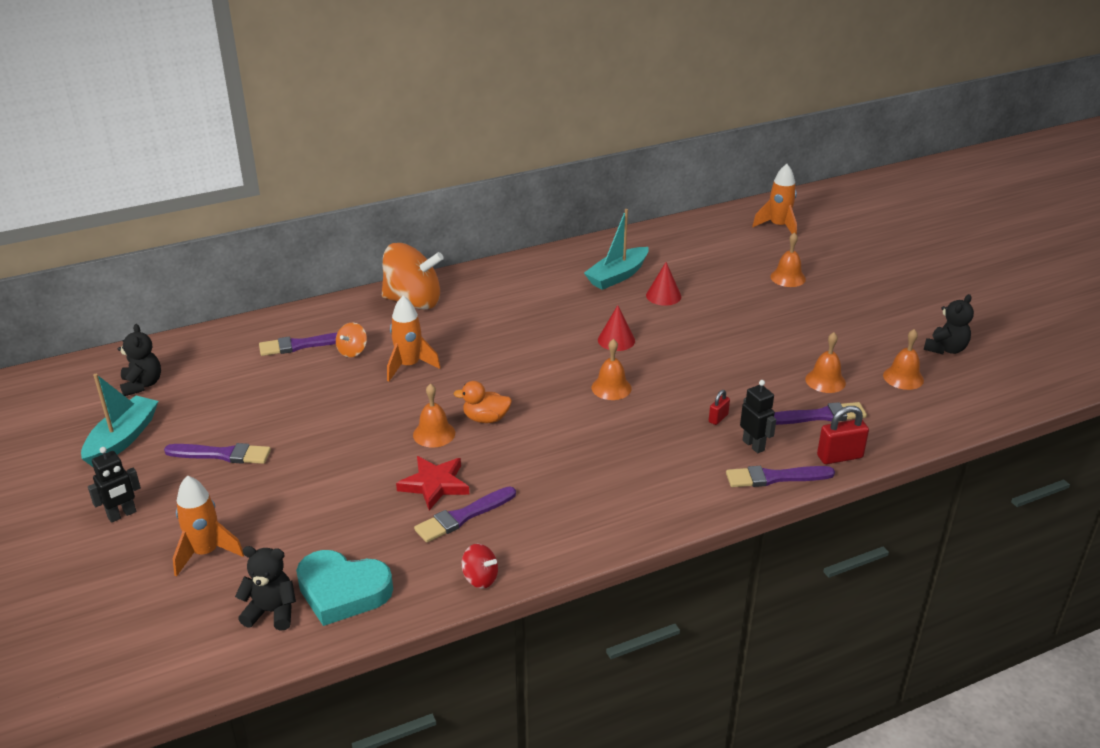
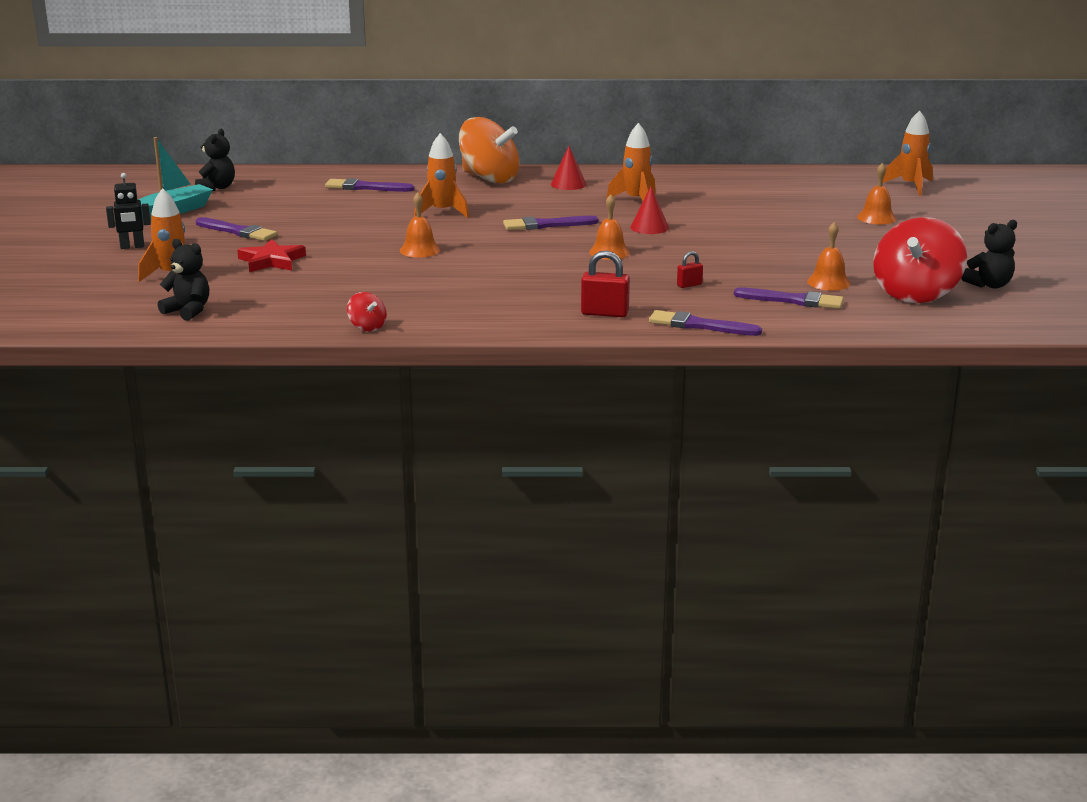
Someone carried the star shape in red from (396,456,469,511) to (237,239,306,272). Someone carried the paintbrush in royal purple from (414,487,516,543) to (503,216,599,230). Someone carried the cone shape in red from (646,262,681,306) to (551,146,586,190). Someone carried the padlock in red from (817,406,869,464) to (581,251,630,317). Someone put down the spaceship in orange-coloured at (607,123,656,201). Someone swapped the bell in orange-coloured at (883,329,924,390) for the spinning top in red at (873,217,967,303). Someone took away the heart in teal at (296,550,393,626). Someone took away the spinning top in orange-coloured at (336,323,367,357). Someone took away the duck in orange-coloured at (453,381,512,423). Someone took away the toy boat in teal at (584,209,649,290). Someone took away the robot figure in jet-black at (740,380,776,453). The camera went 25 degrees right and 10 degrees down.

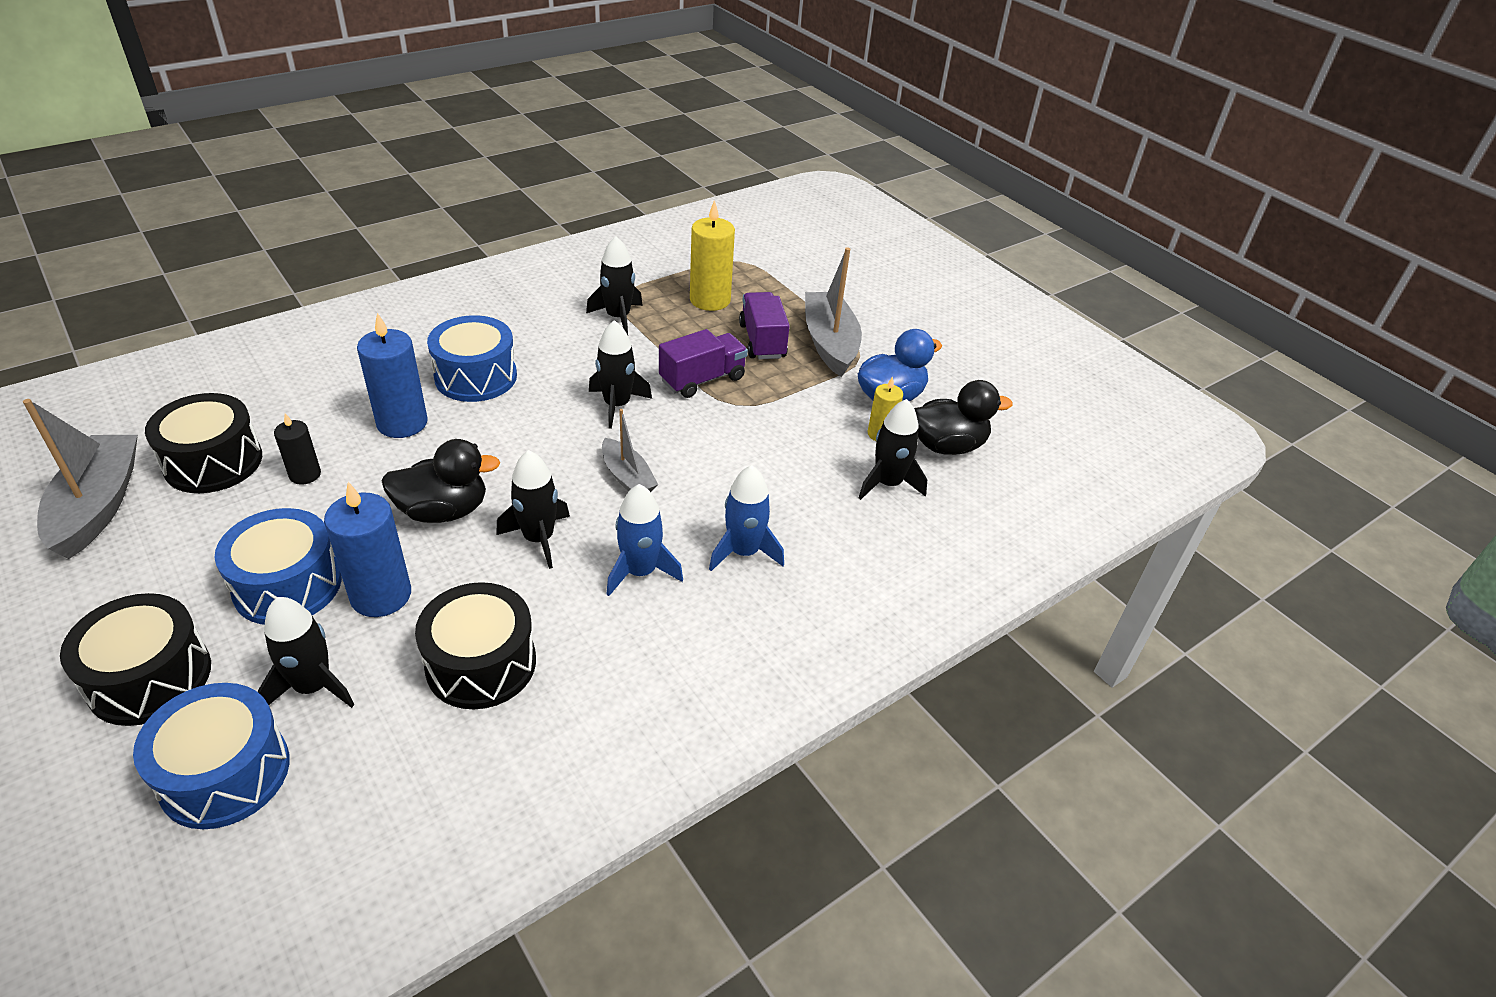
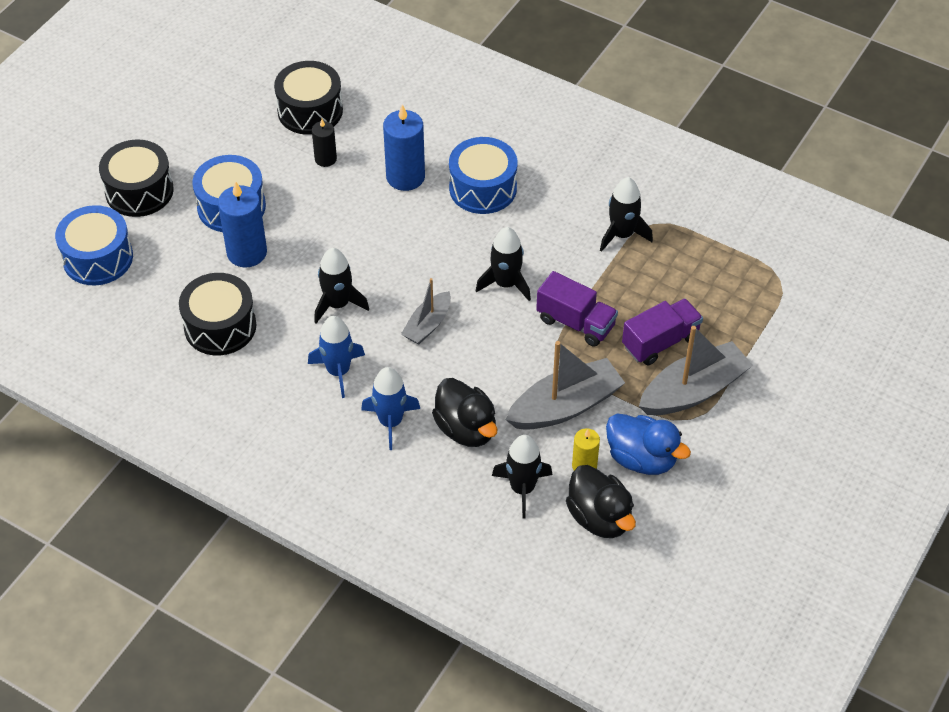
Someone carried the duck in jet-black from (382,439,500,523) to (432,378,497,447). Someone carried the toy boat in gray from (23,399,138,559) to (506,341,625,430). Someone took away the spaceship in jet-black at (258,597,354,708). Someone took away the pillar candle in bright yellow at (690,200,735,311). The camera went 70 degrees right and 10 degrees up.

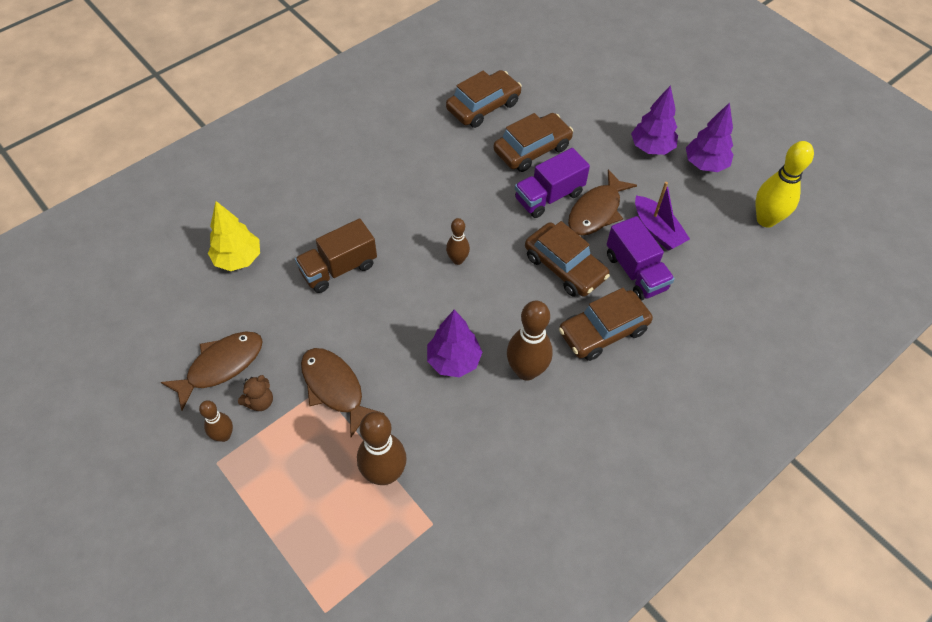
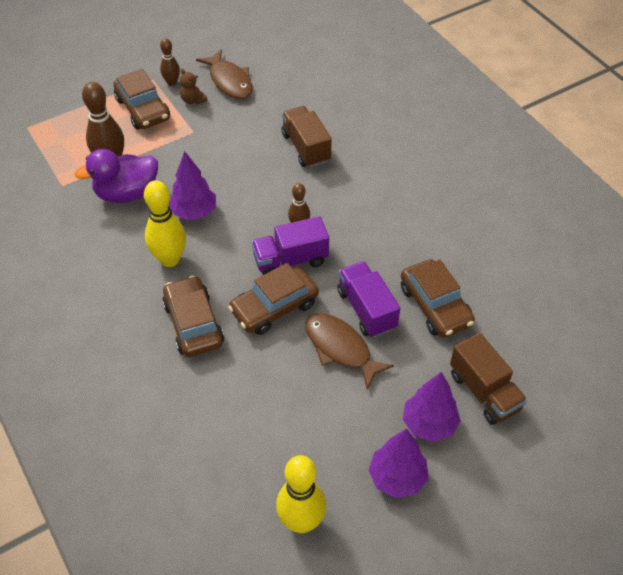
Someone put down the duck in royal purple at (75,149,158,203). Someone carried the toy car in brown from (446,70,522,128) to (113,69,170,129). Someone repainted the tenpin in brown at (507,301,553,381), which became the tenpin in bright yellow at (144,180,186,267). Someone carried the toy truck in royal purple from (607,216,675,300) to (252,216,329,275). Someone put down the toy truck in brown at (450,333,527,425). Someone took away the fir tree in bright yellow at (208,201,260,271). Someone took away the fish figure in brown at (301,348,384,437). Someone took away the toy boat in royal purple at (635,182,690,251). The camera went 100 degrees right and 5 degrees down.

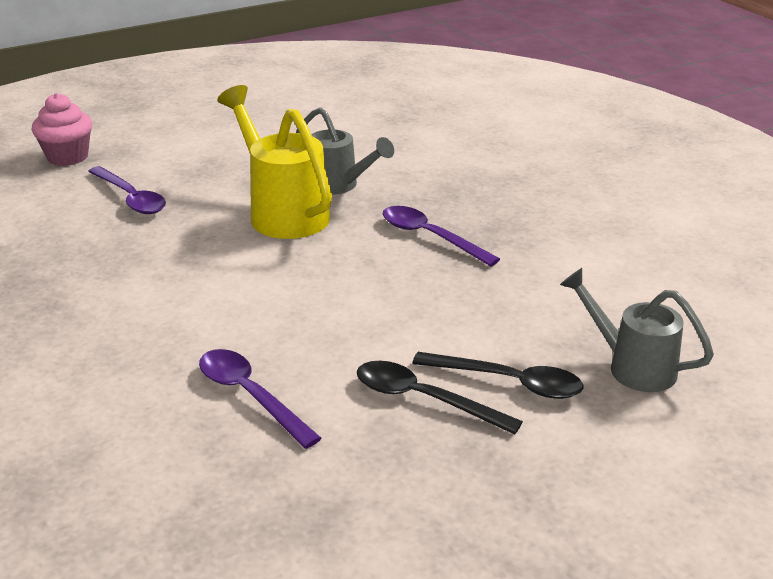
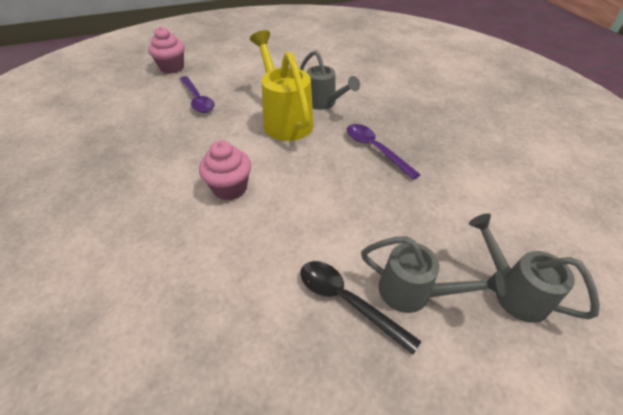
Someone put down the cupcake in rosy at (199,141,251,200). Someone swapped the tablespoon in jet-black at (412,352,583,399) for the watering pot in gray at (361,236,506,313). Someone took away the tablespoon in royal purple at (199,349,322,449). The camera went 10 degrees right and 15 degrees up.

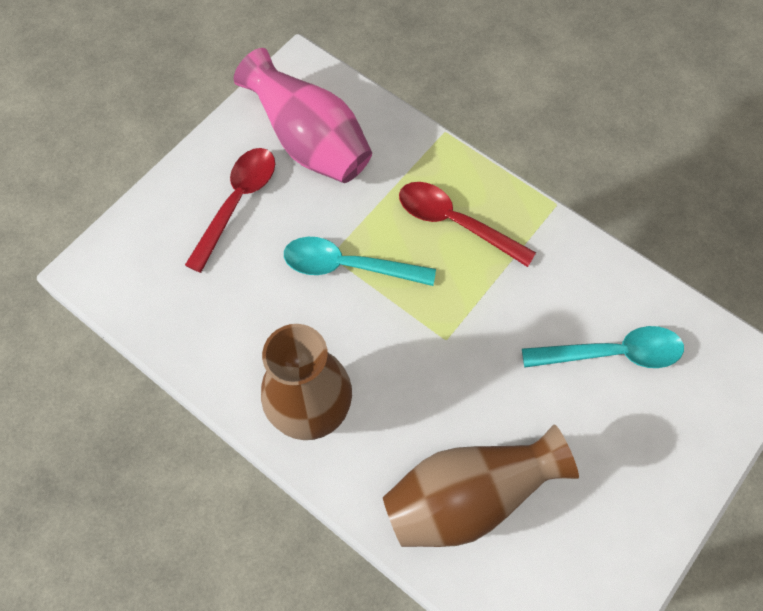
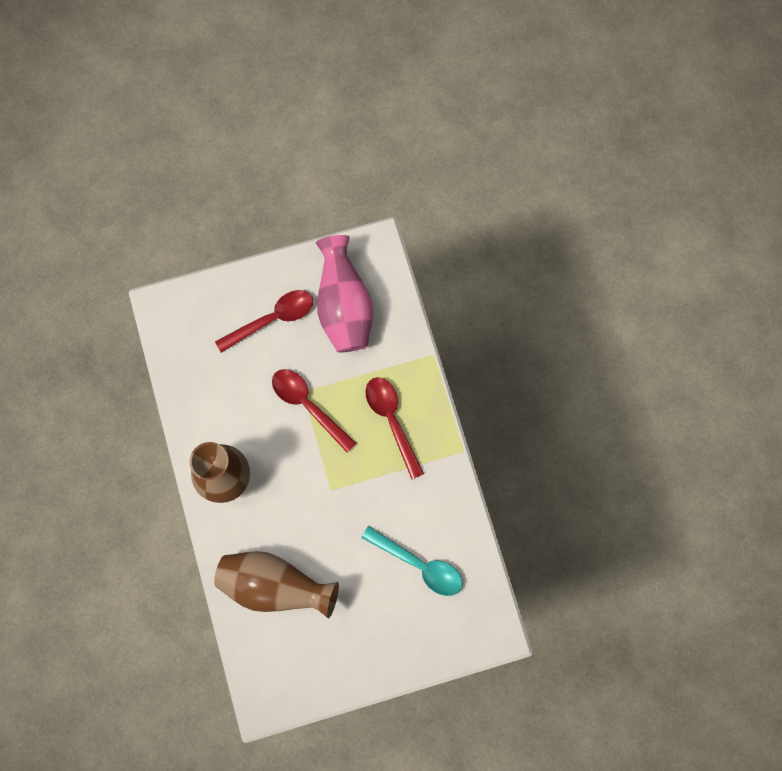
Someone repainted the tablespoon in teal at (284,237,436,286), which became the tablespoon in red at (272,369,357,453). The camera went 35 degrees right and 10 degrees up.

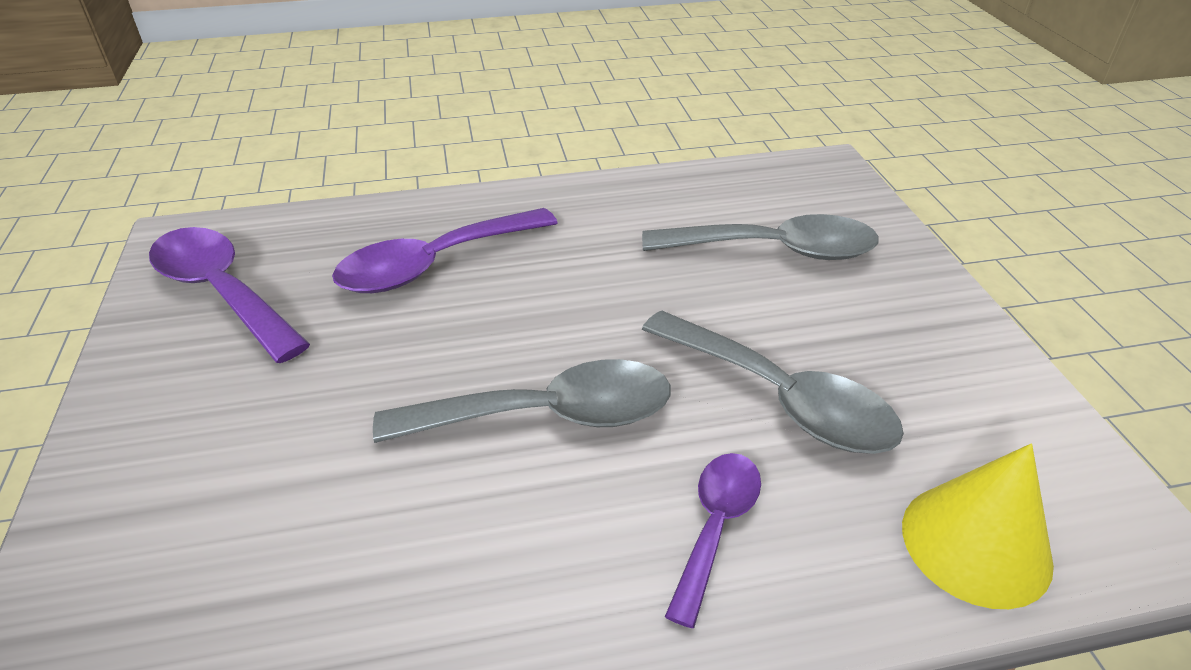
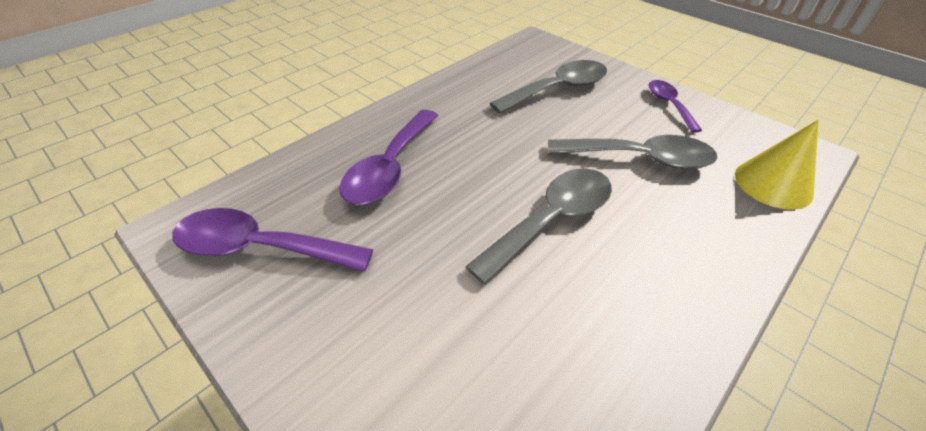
Someone carried the tablespoon in royal purple from (665,453,761,628) to (649,80,702,133). The camera went 35 degrees left and 5 degrees up.

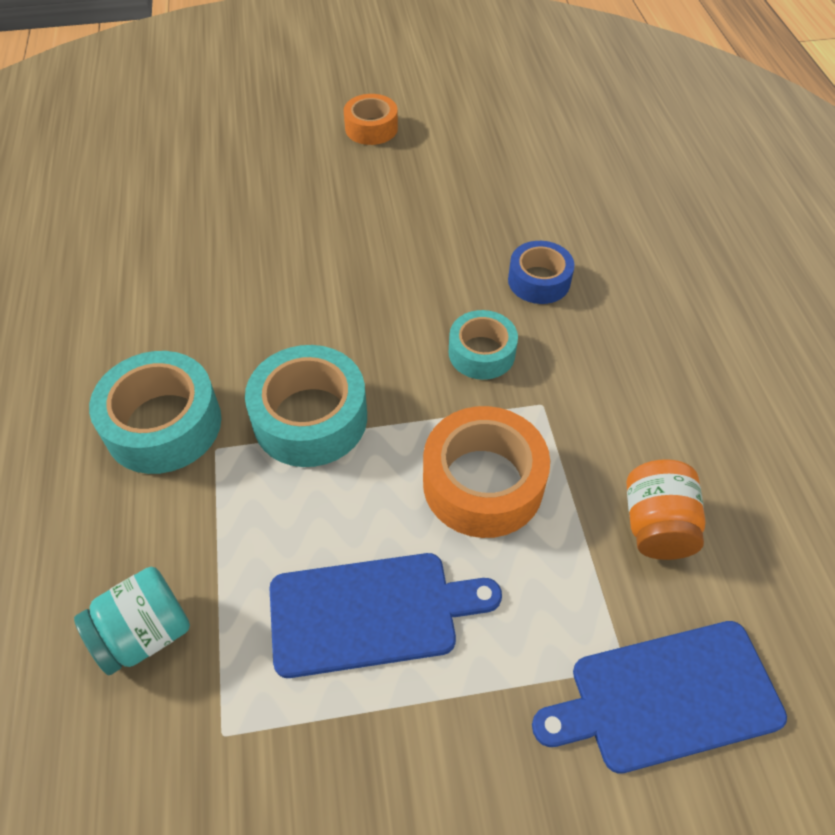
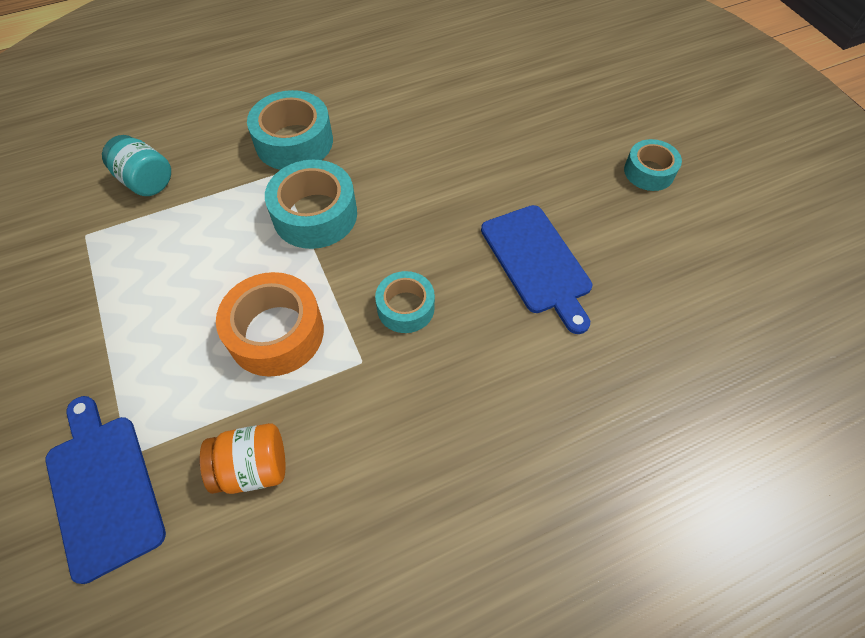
Someone carried the bread board in blue from (269,553,502,678) to (481,205,592,334). Someone repainted the sticky tape in orange-coloured at (344,94,398,145), which became the sticky tape in teal at (624,139,682,191). Someone took away the sticky tape in blue at (508,241,574,304). The camera went 75 degrees right and 5 degrees up.

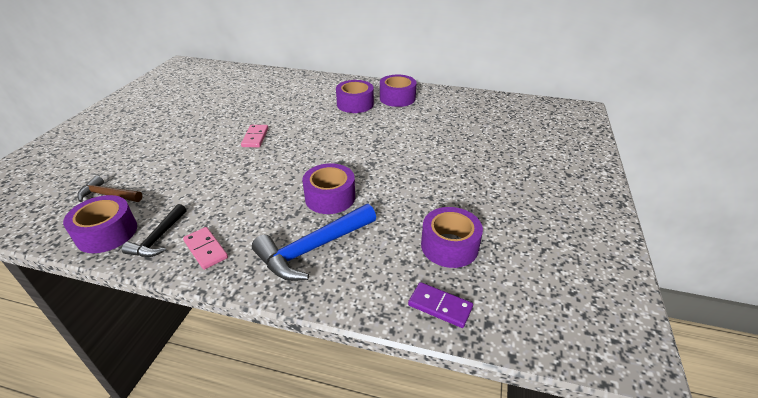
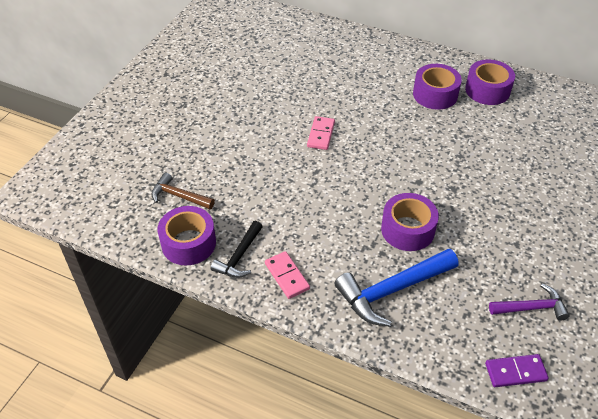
Someone rotated the domino in royal purple at (408,282,473,328) by 45 degrees counterclockwise. Someone swapped the sticky tape in royal purple at (421,207,483,268) for the claw hammer in royal purple at (489,284,570,321). The camera went 10 degrees right and 10 degrees up.

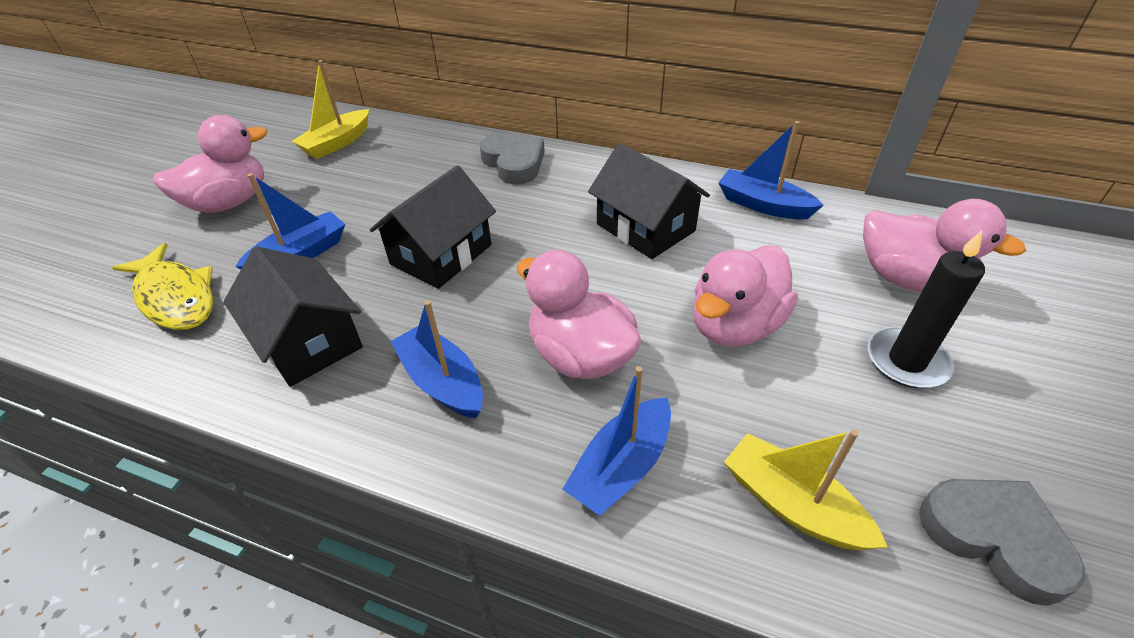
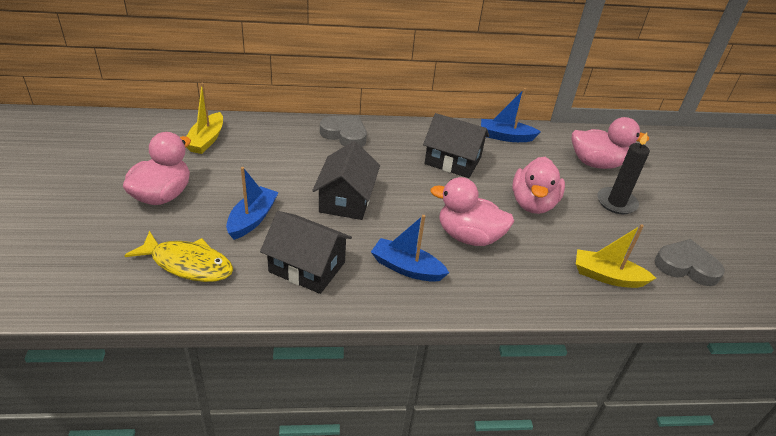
Someone took away the toy boat in blue at (562,366,671,516). The camera went 30 degrees left and 5 degrees down.

